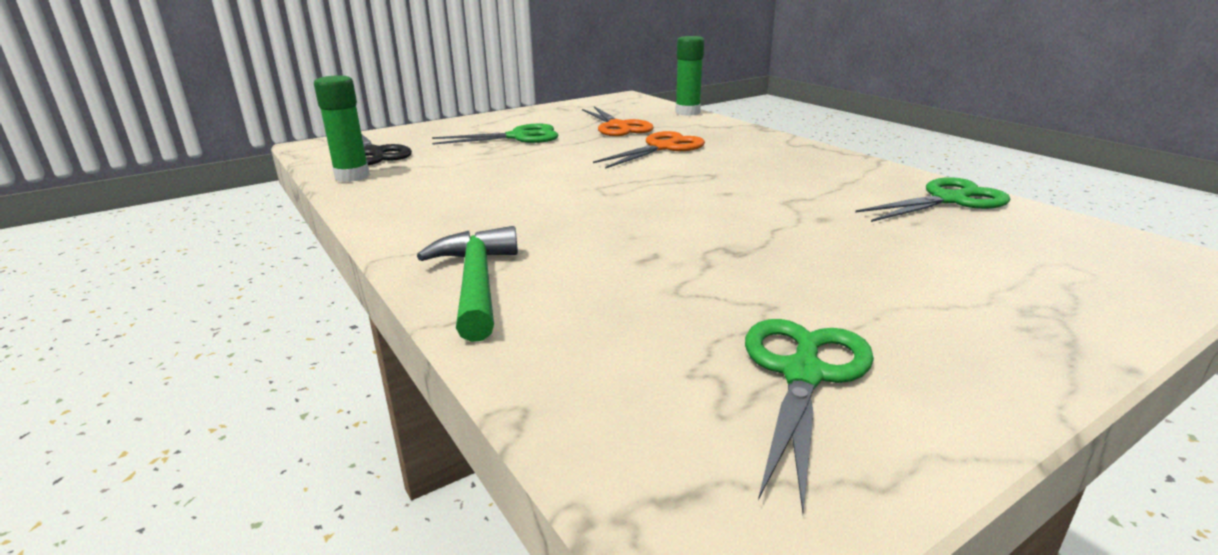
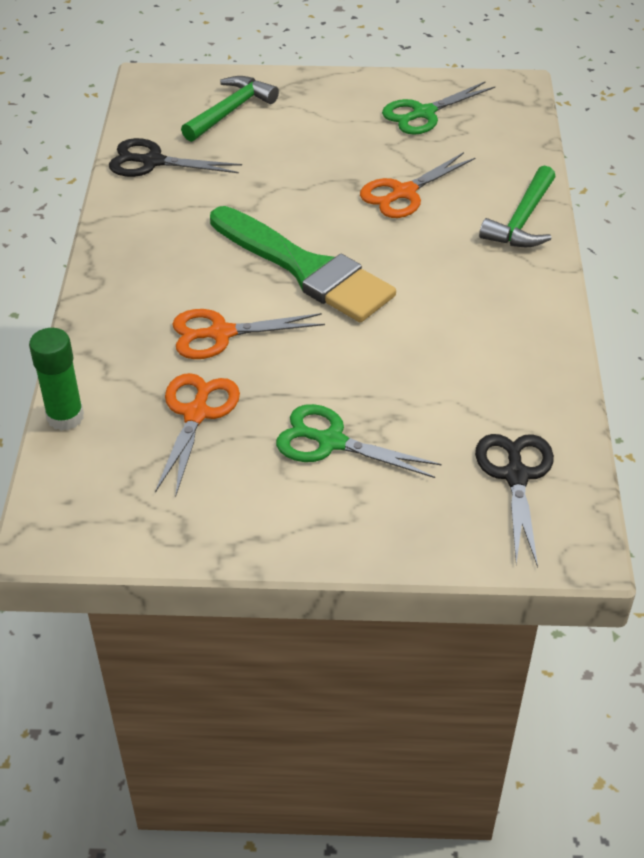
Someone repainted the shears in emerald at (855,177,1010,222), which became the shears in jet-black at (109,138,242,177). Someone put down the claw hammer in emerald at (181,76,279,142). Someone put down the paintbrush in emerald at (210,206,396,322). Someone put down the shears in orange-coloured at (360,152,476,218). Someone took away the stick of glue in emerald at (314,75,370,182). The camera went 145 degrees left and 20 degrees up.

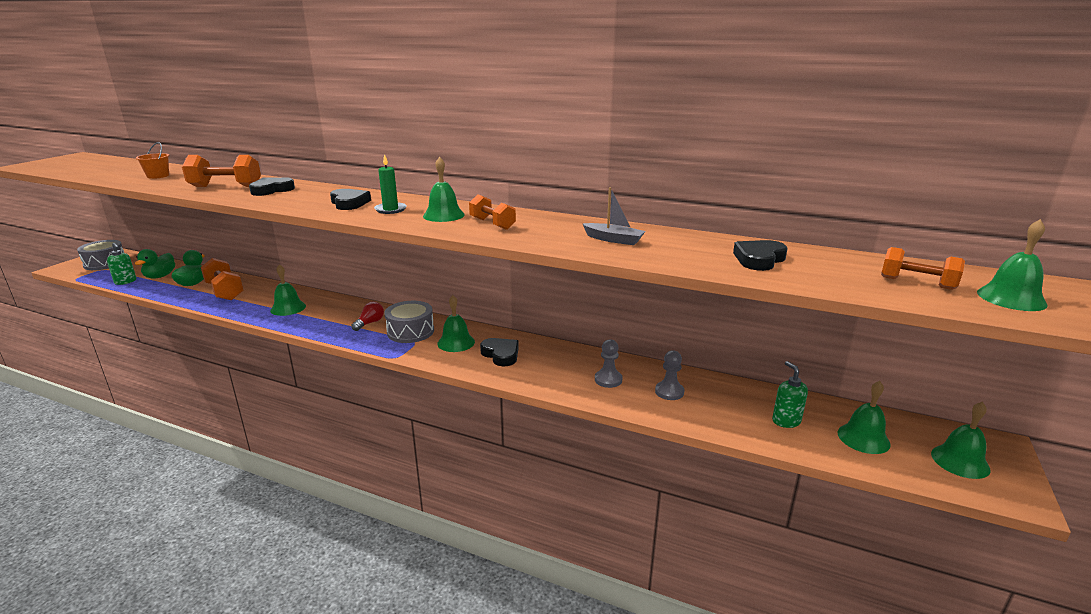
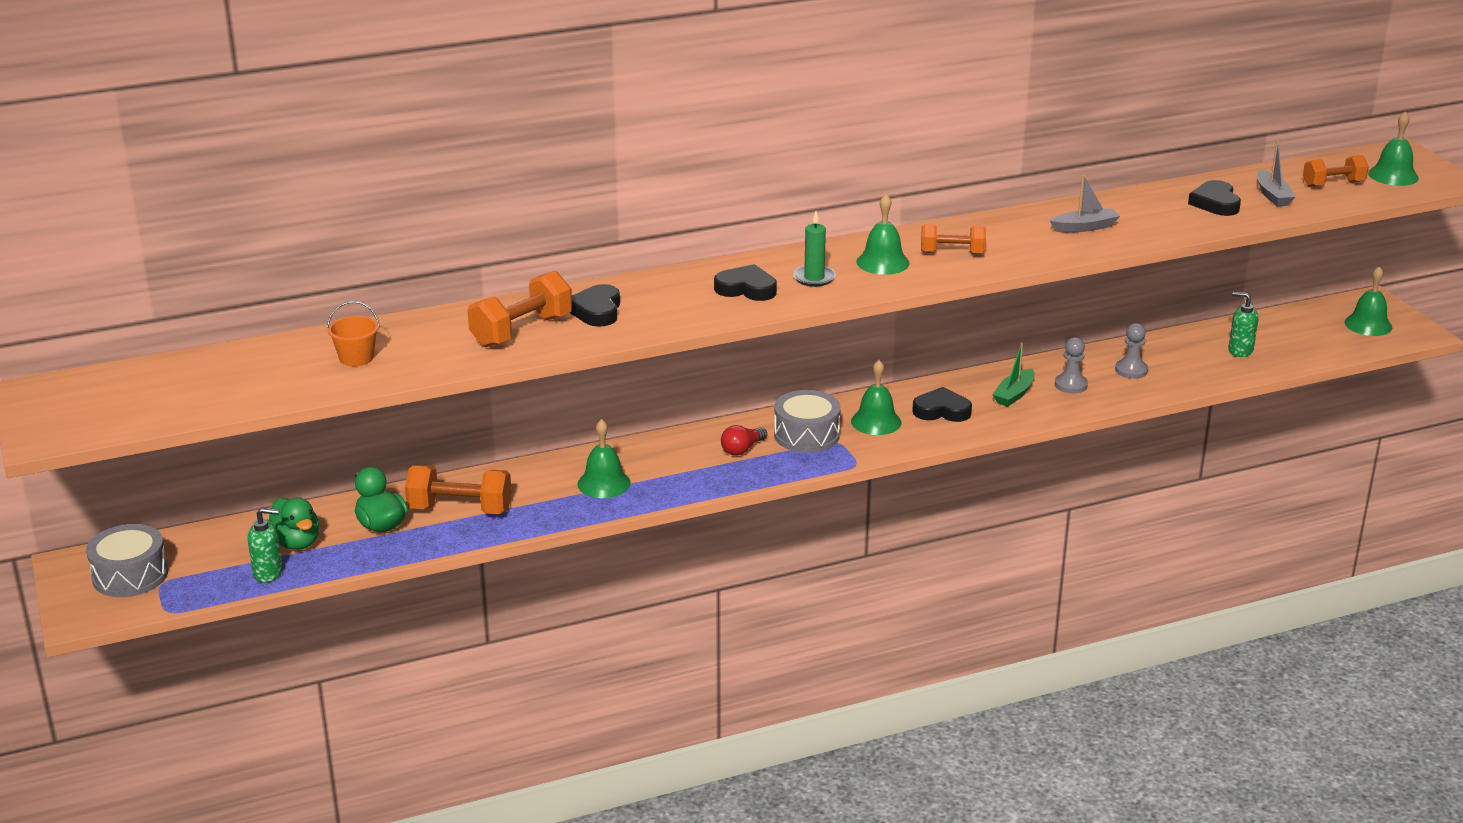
Someone rotated the lightbulb in red at (351,302,384,331) by 120 degrees counterclockwise. Someone put down the toy boat in emerald at (992,342,1034,407). Someone put down the toy boat in gray at (1257,141,1295,206). Someone took away the bell in emerald at (837,381,891,454). The camera went 45 degrees left and 5 degrees up.

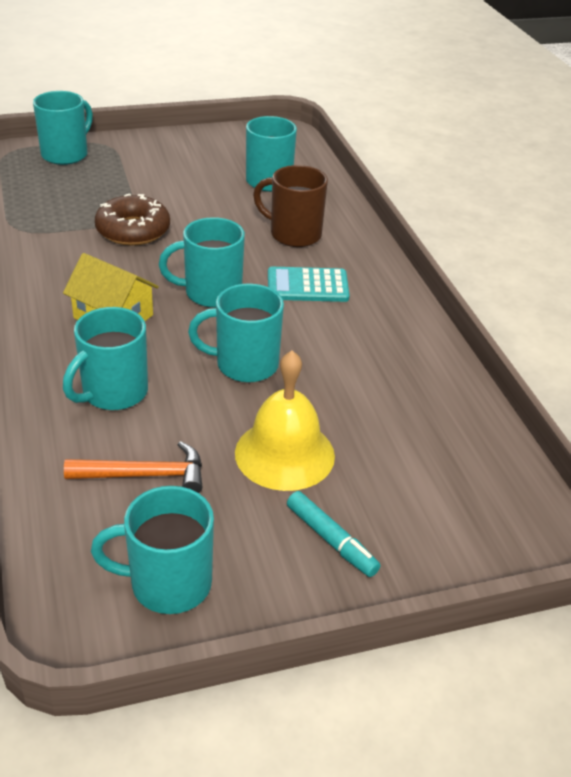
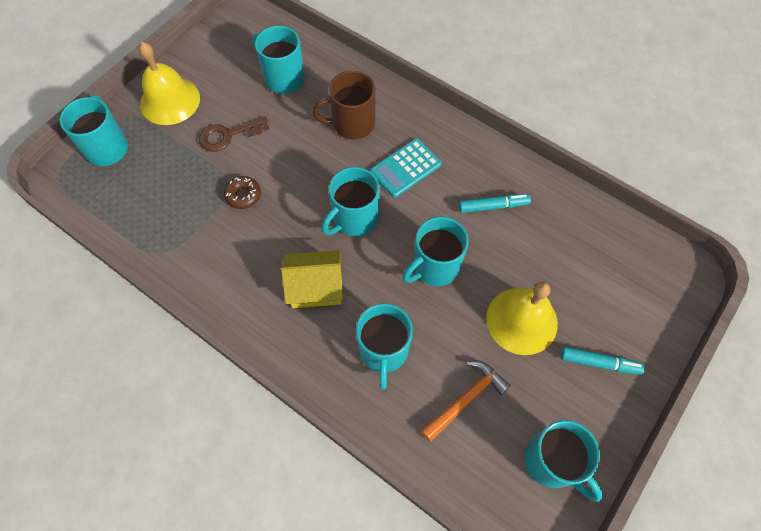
Someone put down the bell in bright yellow at (139,42,200,125). Someone put down the door key in brown at (199,116,269,152). Someone scaled the doughnut in brown at (95,193,170,245) by 0.57. Someone put down the marker in teal at (459,194,531,213). Someone rotated the coffee mug in teal at (91,486,214,614) by 90 degrees counterclockwise. The camera went 35 degrees left and 25 degrees up.

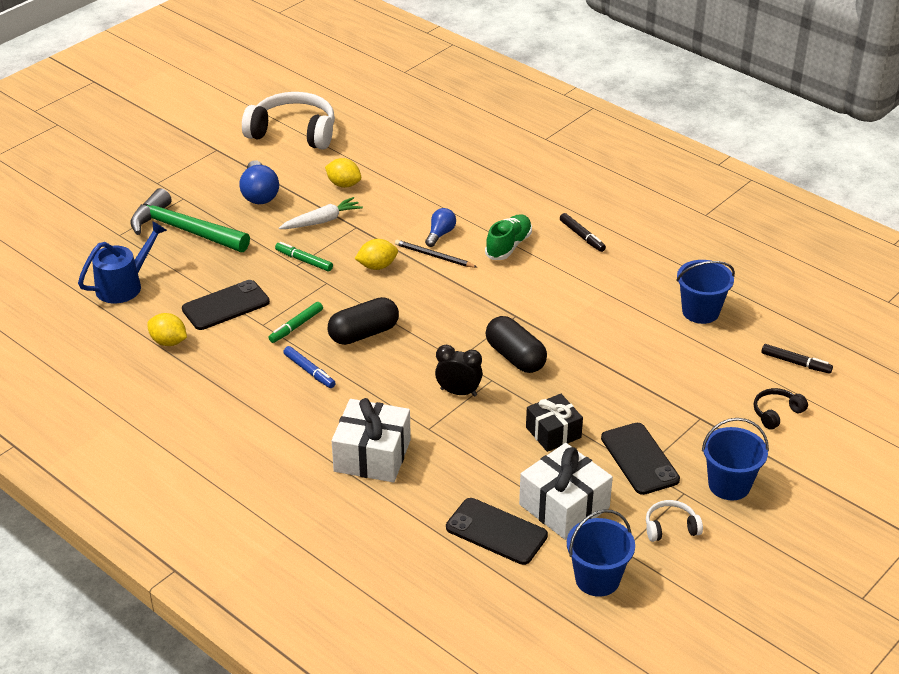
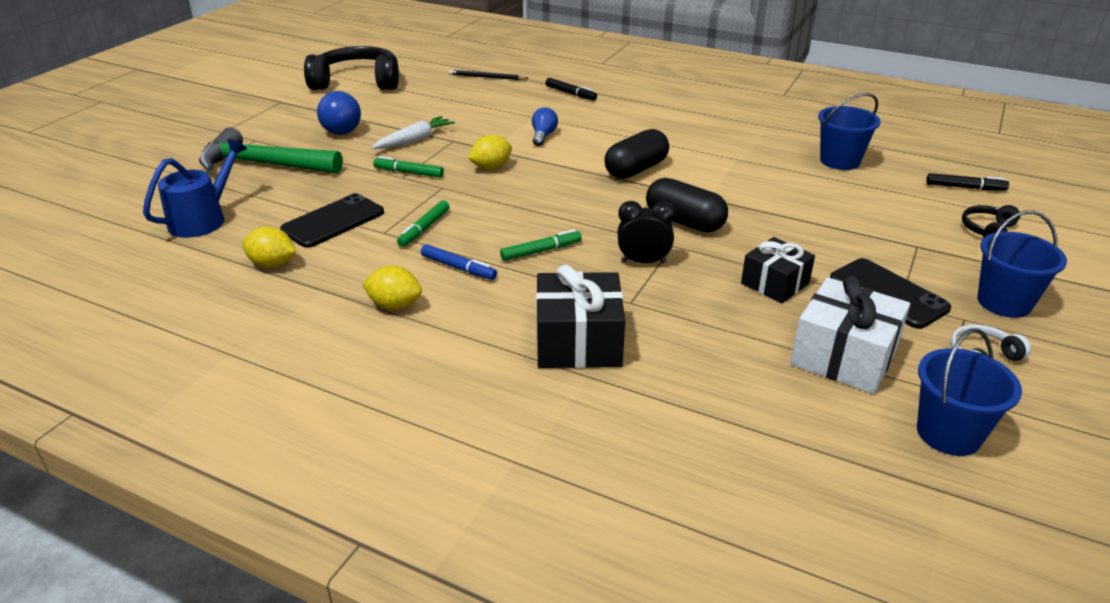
Someone repainted the headphones in white at (242,92,335,149), which became the headphones in jet-black at (304,46,399,90). Someone carried the toy lemon in bright yellow from (325,158,361,188) to (362,266,422,310). Someone carried the lead pencil in jet-black from (395,240,477,268) to (449,70,529,80). Someone put down the marker in emerald at (500,229,582,261). Someone repainted the present in white at (332,398,411,482), which became the present in jet-black at (536,265,625,368). Someone carried the marker in jet-black from (560,213,606,252) to (545,78,597,101). Someone carried the pill in jet-black from (328,297,399,345) to (604,129,669,179). Someone took away the smartphone in jet-black at (446,498,548,565). Someone took away the sneaker in emerald at (485,214,532,260). The camera went 15 degrees left and 5 degrees down.

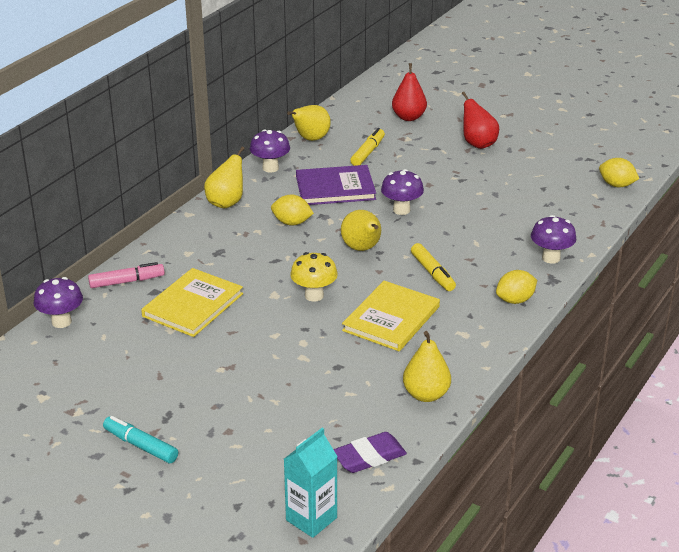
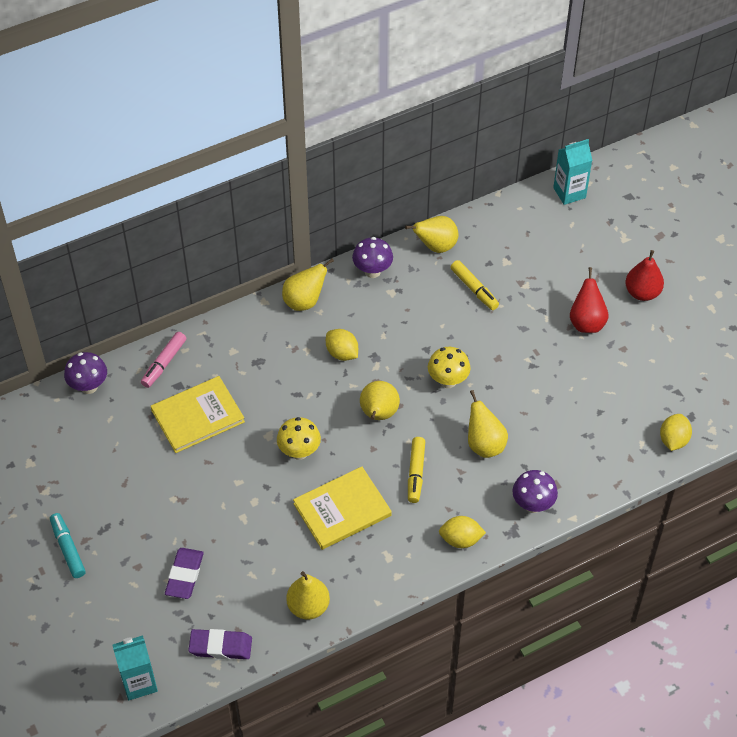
Someone rotated the marker in rosy at (88,262,165,288) by 105 degrees clockwise. Someone put down the eraser in royal purple at (165,548,204,599). Someone repainted the toadstool in royal purple at (381,169,424,215), which became the toadstool in bright yellow at (428,347,471,388). Someone rotated the marker in bright yellow at (350,128,385,166) by 90 degrees clockwise. Someone put down the pear in bright yellow at (468,390,508,458). Someone put down the juice carton in teal at (553,139,592,205). Someone carried the pear in red from (392,63,427,121) to (625,250,664,301). Someone rotated the toy lemon in bright yellow at (599,158,639,187) by 45 degrees clockwise. Someone took away the book in royal purple at (296,165,376,205). The camera went 30 degrees right and 20 degrees up.

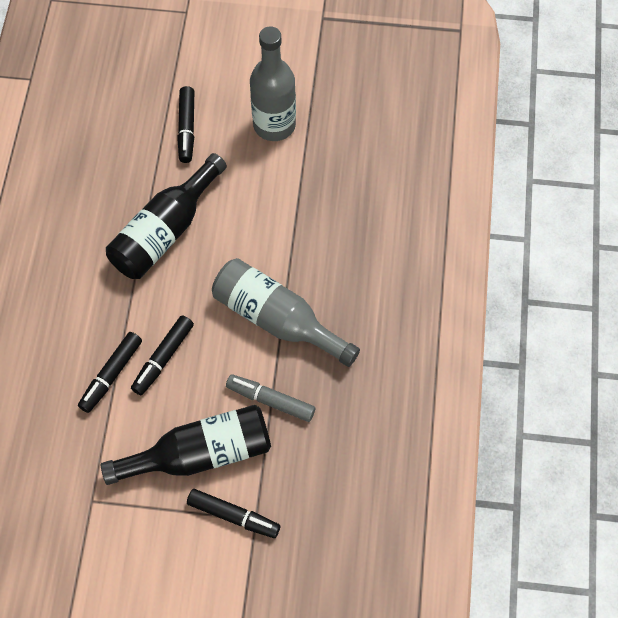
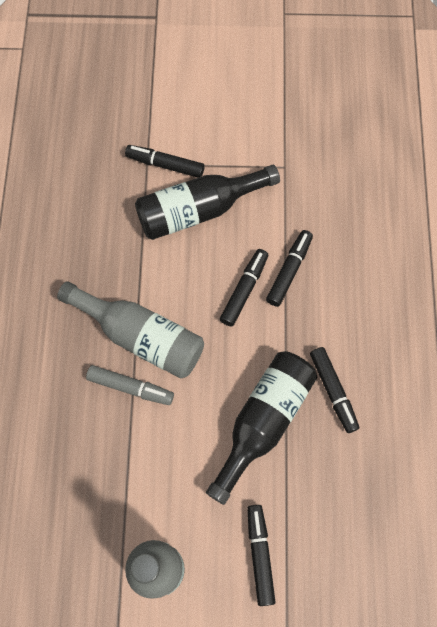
Someone carried the marker in gray from (226,374,315,422) to (86,365,174,405). Someone put down the marker in jet-black at (310,347,359,433). The camera went 175 degrees right and 5 degrees up.

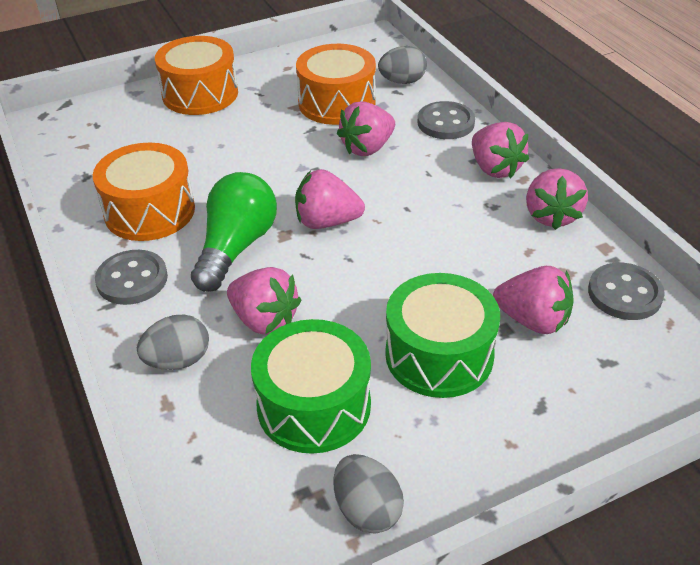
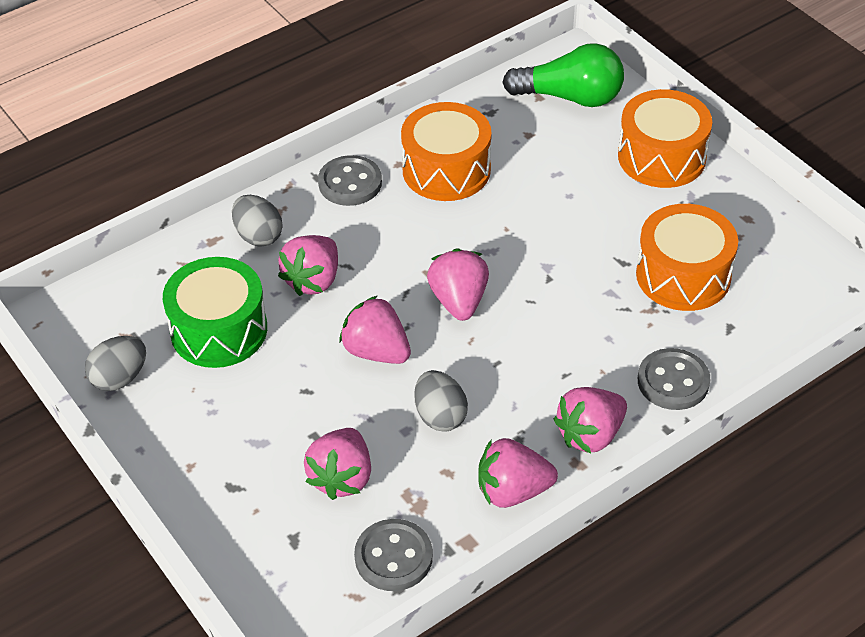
Someone carried the berry in rosy from (337,101,395,156) to (339,296,411,364). Someone carried the egg in gray from (378,46,427,84) to (414,370,468,432). Someone carried the lightbulb in emerald from (191,172,277,292) to (502,43,624,107). Someone took away the toy drum in emerald at (385,273,500,398). The camera went 80 degrees right and 5 degrees up.

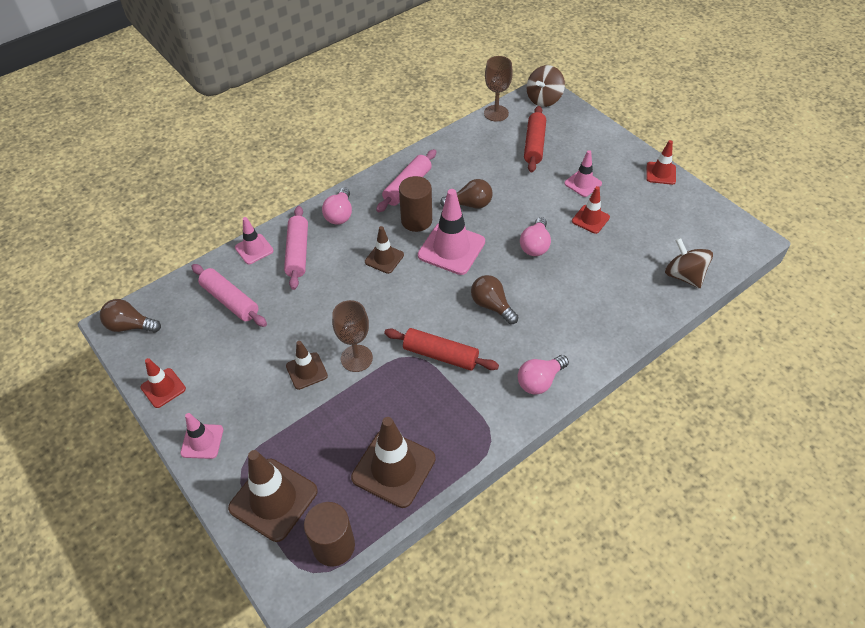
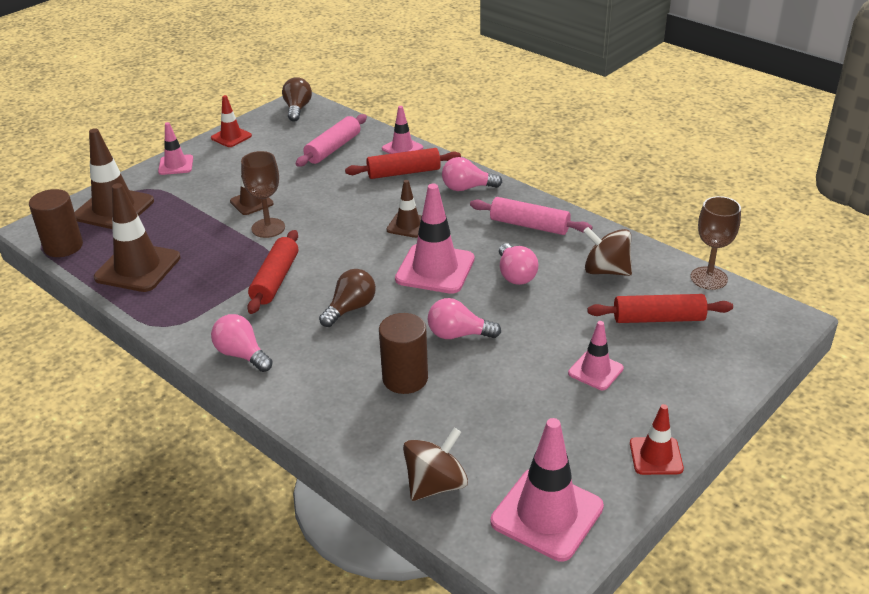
Someone repainted the pastry roller in rosy at (284,206,308,290), which became the pastry roller in red at (345,148,461,179). Someone carried the solid cylinder in brown from (399,176,432,232) to (379,313,428,394). Someone put down the traffic cone in rosy at (490,418,604,561). Someone repainted the lightbulb in brown at (440,179,493,209), which became the lightbulb in rosy at (499,243,538,285). Someone carried the spinning top in brown from (526,65,565,107) to (583,227,632,276). Someone took away the traffic cone in red at (572,186,610,234). The camera went 80 degrees right and 15 degrees down.

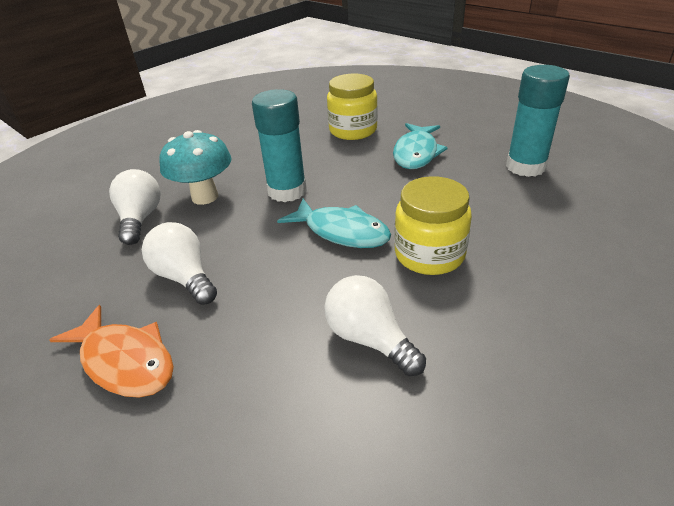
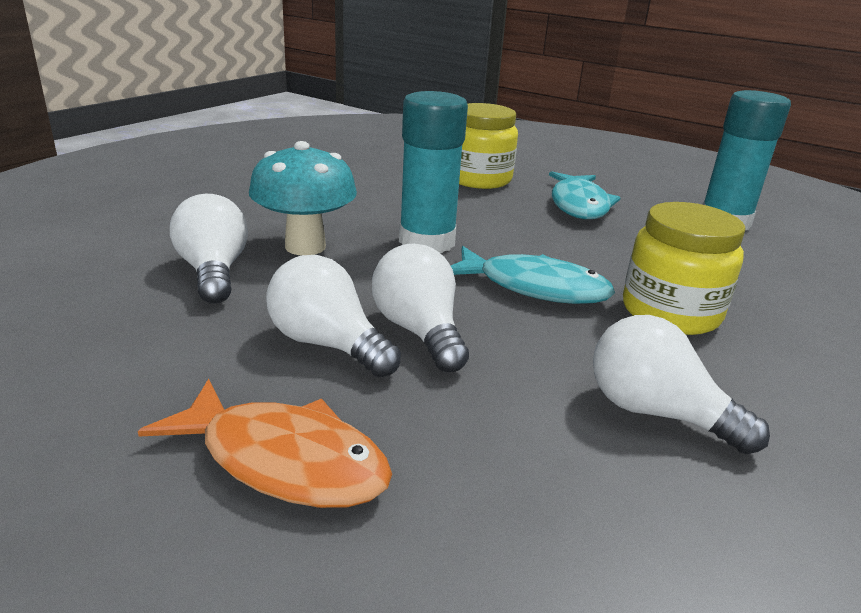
Someone put down the lightbulb in white at (372,244,469,372). The camera went 15 degrees left and 10 degrees down.

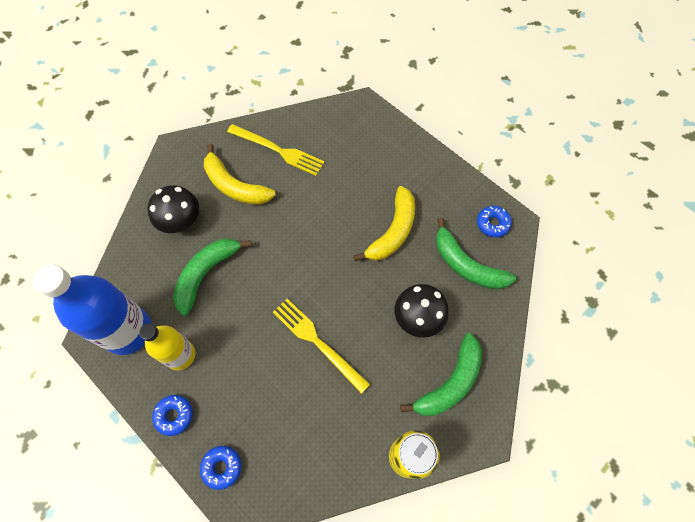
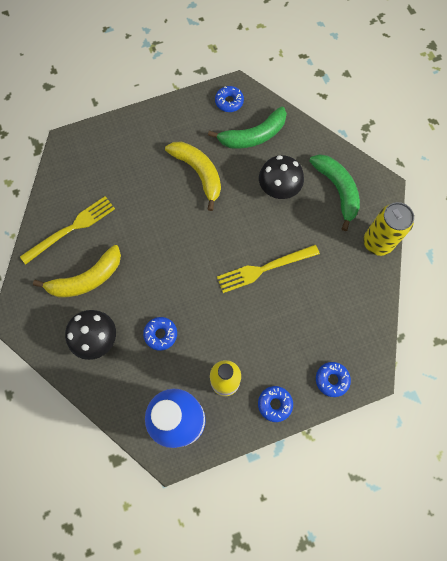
Someone swapped the banana in emerald at (173,238,252,316) for the doughnut in blue at (143,317,177,351). The camera went 65 degrees left and 5 degrees up.

